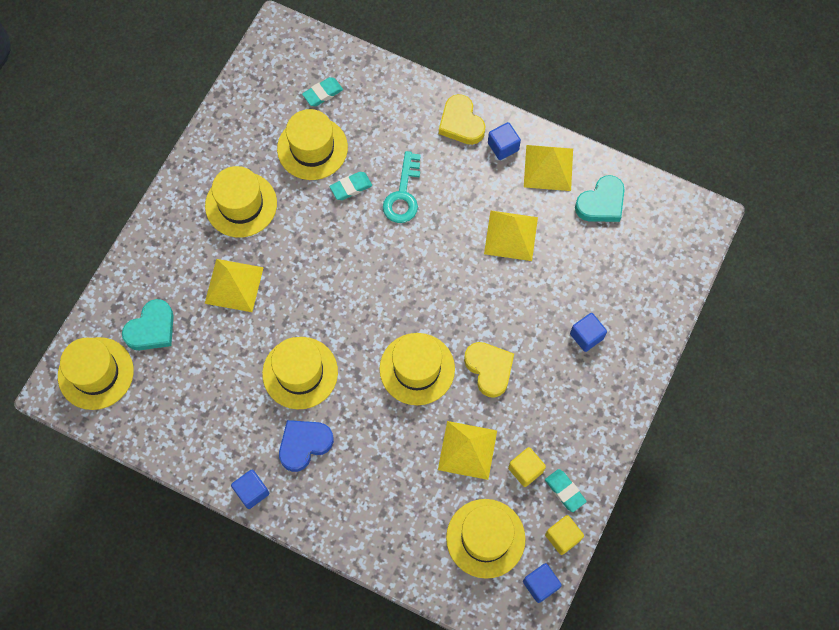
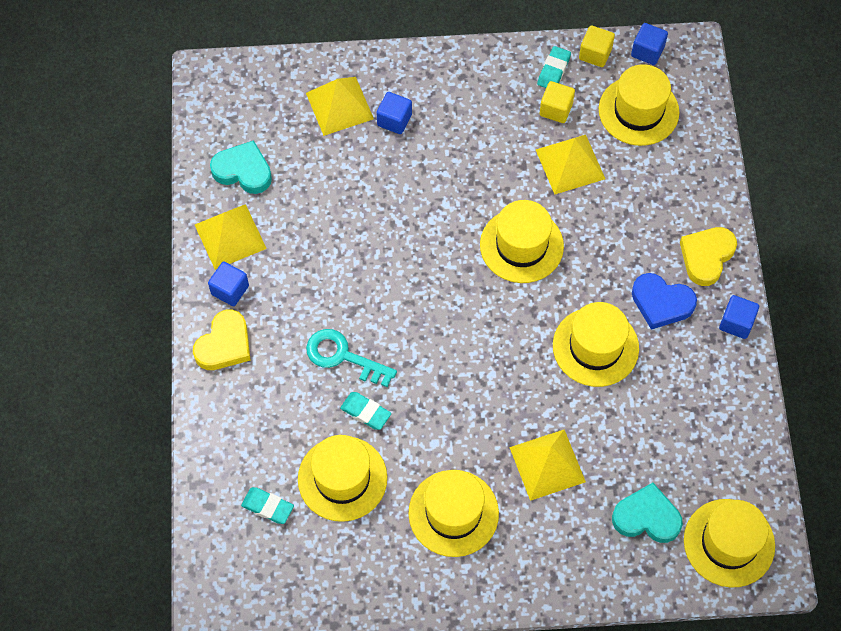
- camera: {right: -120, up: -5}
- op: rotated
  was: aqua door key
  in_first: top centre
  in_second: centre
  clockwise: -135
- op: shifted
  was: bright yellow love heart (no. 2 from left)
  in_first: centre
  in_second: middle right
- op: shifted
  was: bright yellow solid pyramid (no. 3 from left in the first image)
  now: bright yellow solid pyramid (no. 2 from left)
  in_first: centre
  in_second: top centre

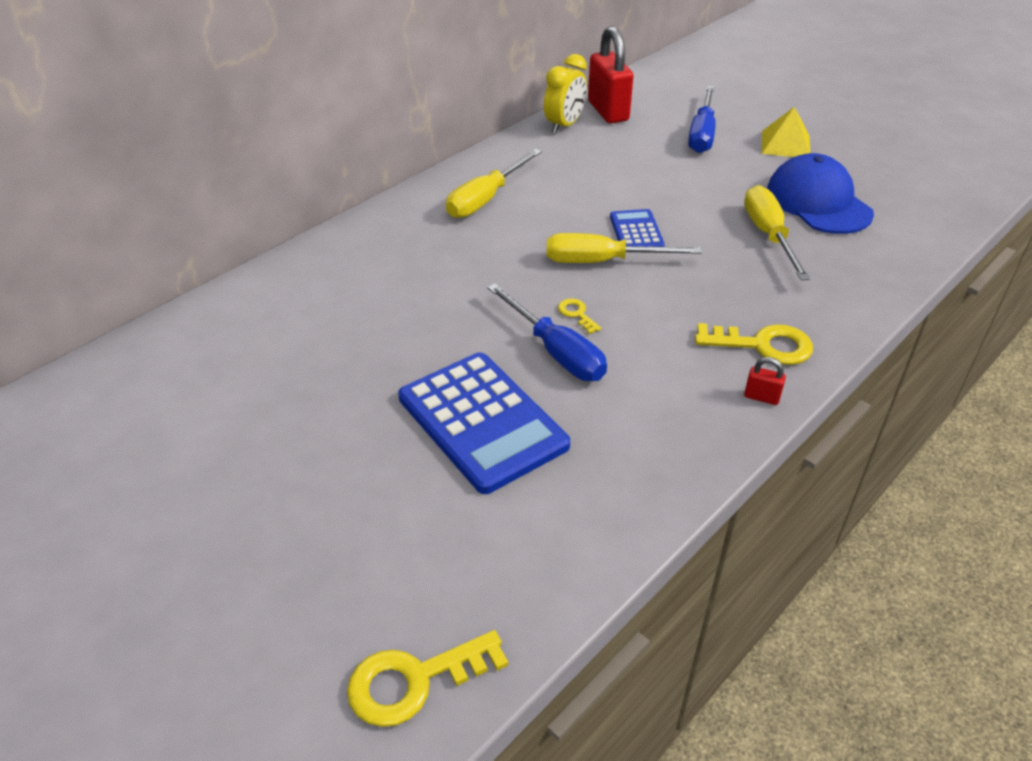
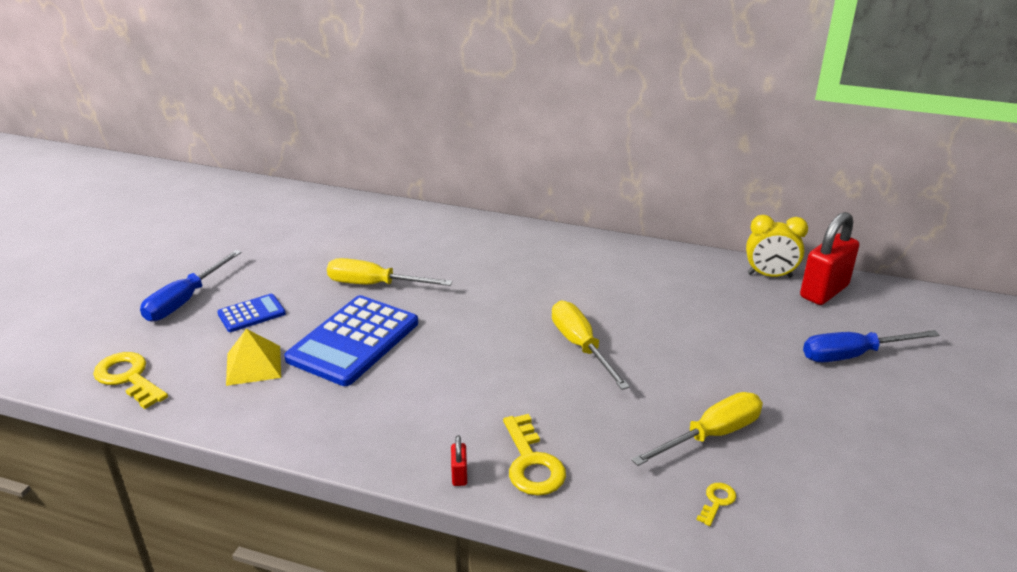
- camera: {right: 65, up: -10}
- op: shifted
  was: bright yellow screwdriver (no. 1 from left)
  in_first: top centre
  in_second: centre
- op: shifted
  was: cobalt screwdriver (no. 1 from left)
  in_first: centre
  in_second: middle left
- op: shifted
  was: bright yellow door key (no. 2 from left in the first image)
  now: bright yellow door key (no. 3 from left)
  in_first: centre
  in_second: bottom right
- op: shifted
  was: cobalt adding machine (no. 2 from left in the first image)
  now: cobalt adding machine (no. 1 from left)
  in_first: top centre
  in_second: middle left
- op: shifted
  was: bright yellow solid pyramid
  in_first: top right
  in_second: middle left
- op: gone
  was: cobalt cap
  in_first: top right

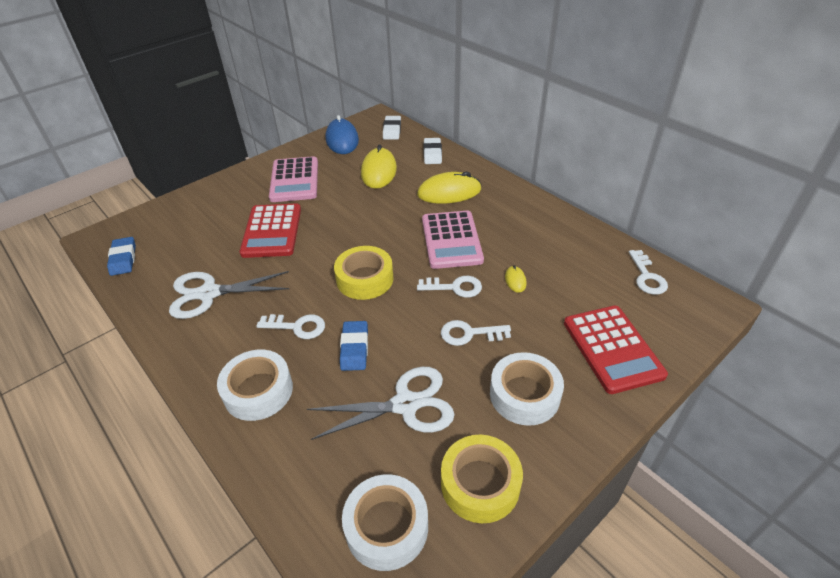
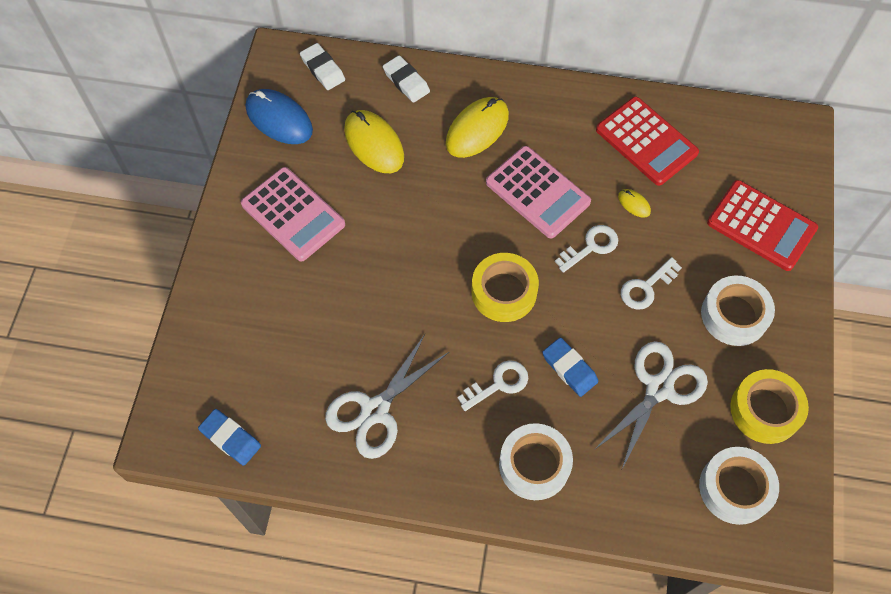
- camera: {right: -40, up: 20}
- op: shifted
  was: crimson adding machine (no. 1 from left)
  in_first: middle left
  in_second: top right
- op: gone
  was: pure white door key (no. 4 from left)
  in_first: middle right

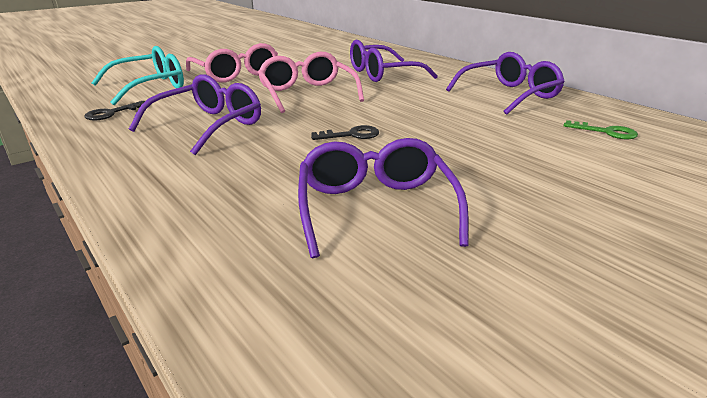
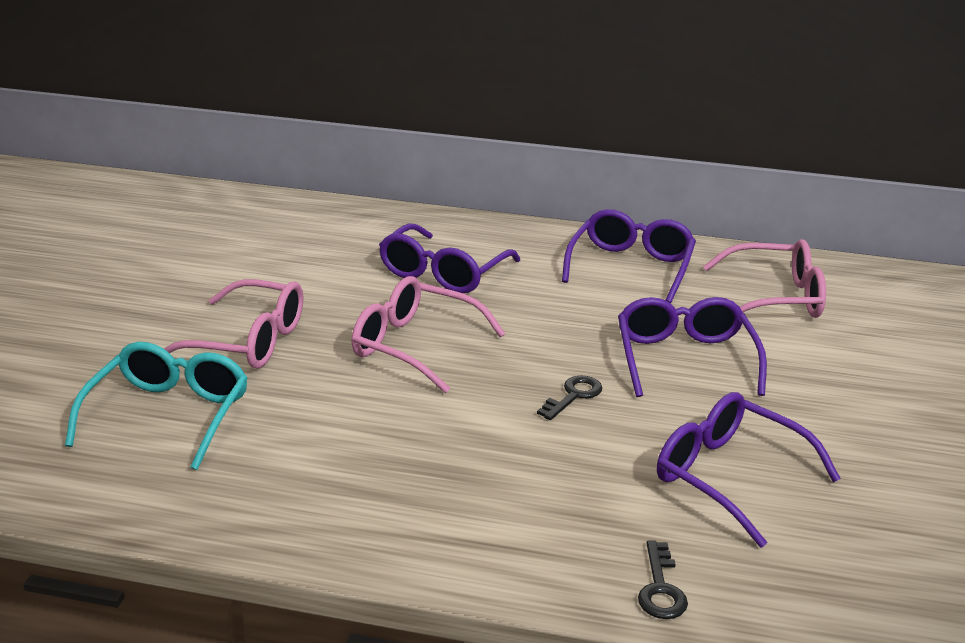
- camera: {right: -40, up: 0}
- op: shifted
  was: black door key (no. 1 from left in the first image)
  now: black door key (no. 2 from left)
  in_first: top left
  in_second: bottom right
- op: shifted
  was: royal purple eyeglasses (no. 1 from left in the first image)
  now: royal purple eyeglasses (no. 3 from left)
  in_first: top left
  in_second: middle right
- op: swapped
  was: green door key
  now: rosy eyeglasses (no. 3 from left)
  in_first: top right
  in_second: middle right

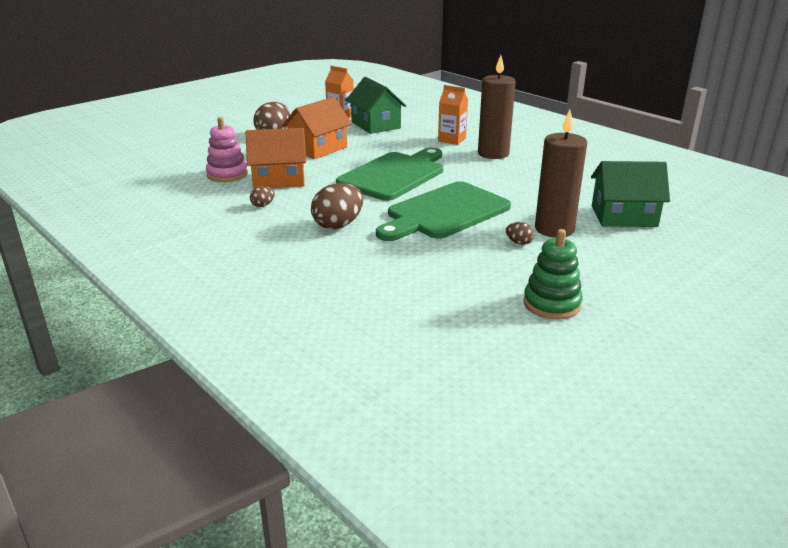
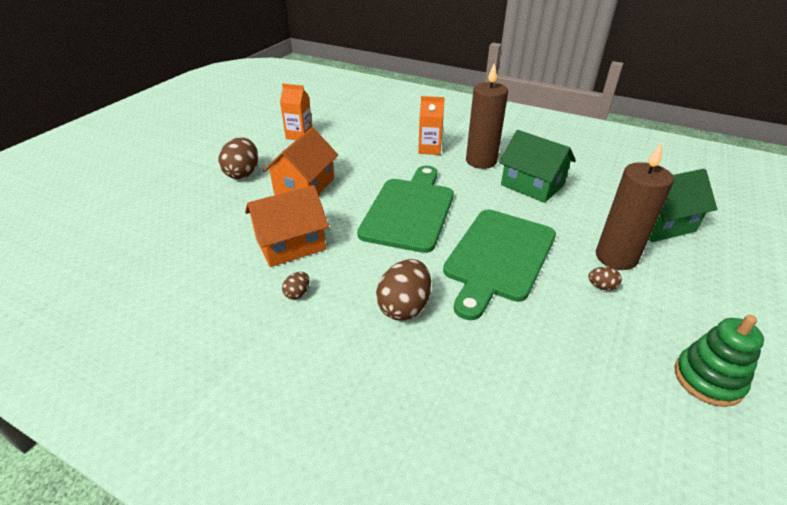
- camera: {right: -20, up: 10}
- op: gone
  was: rosy ring stacker
  in_first: top left
- op: shifted
  was: green cottage (no. 1 from left)
  in_first: top centre
  in_second: top right

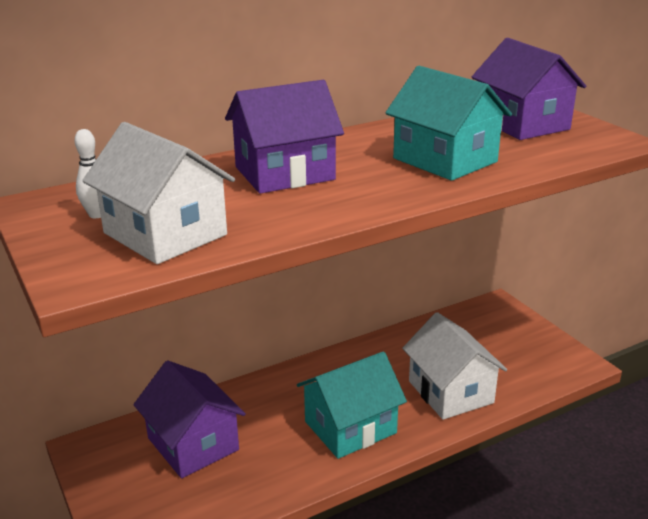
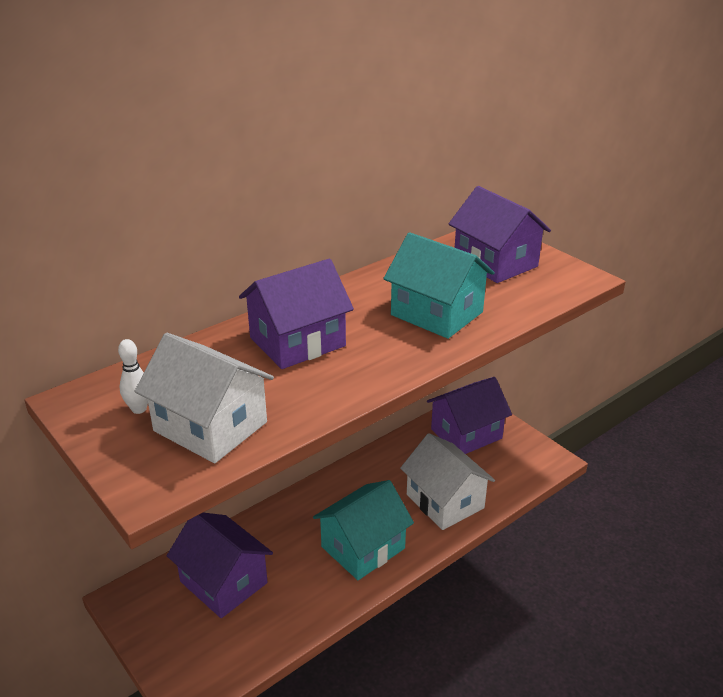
- camera: {right: -10, up: 5}
- op: new
  now: royal purple cottage (no. 3 from left)
  in_second: centre

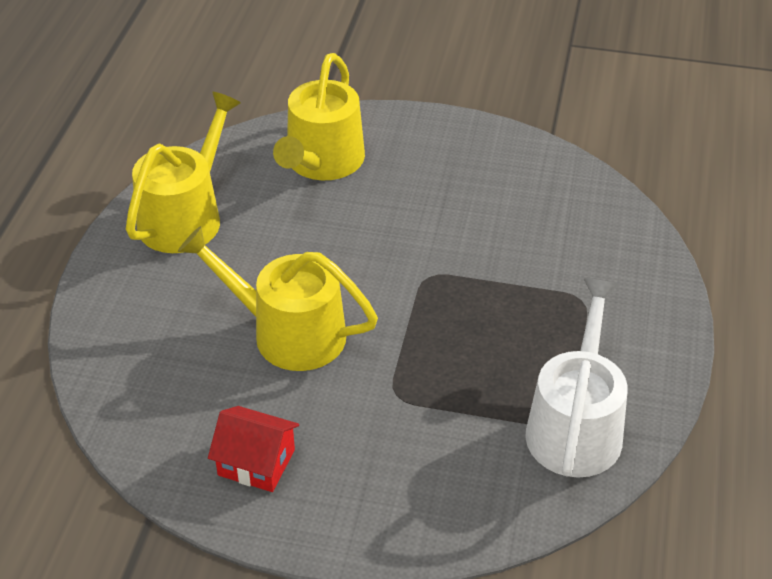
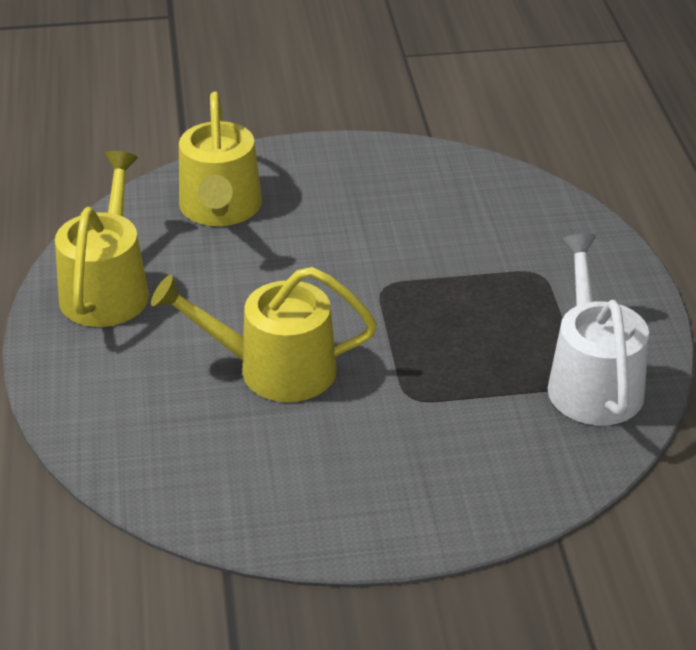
- camera: {right: -20, up: -5}
- op: gone
  was: crimson cottage
  in_first: bottom left

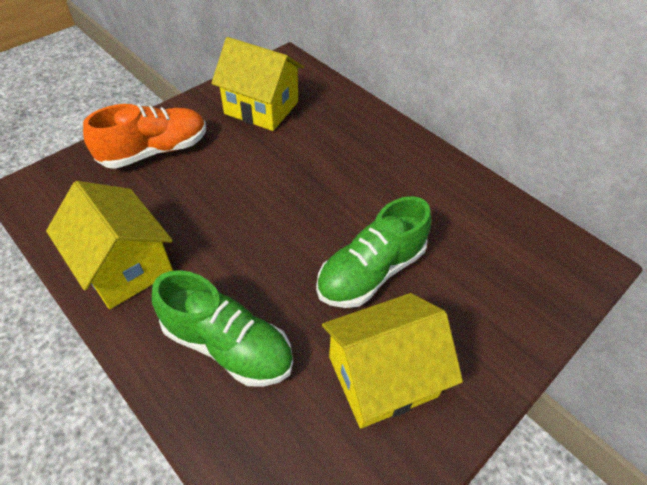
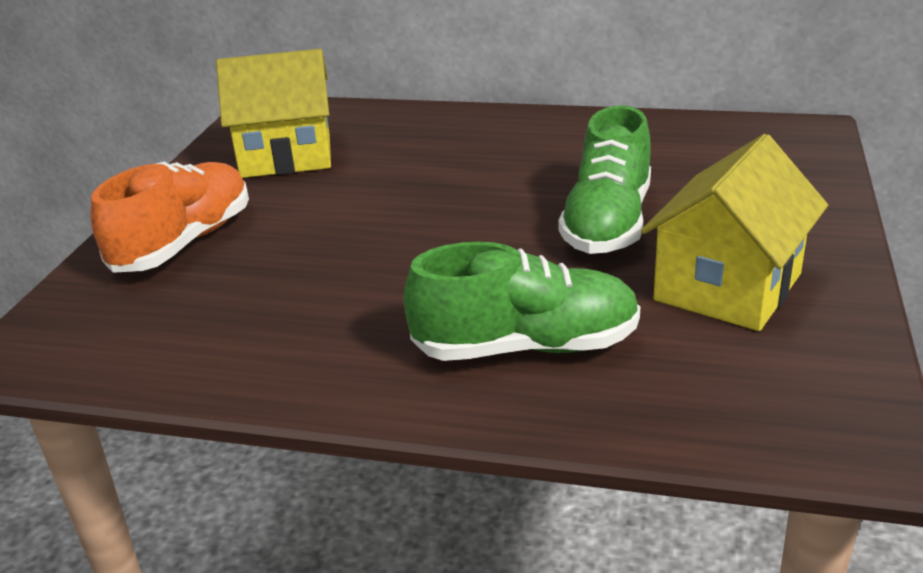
- camera: {right: -30, up: -20}
- op: gone
  was: bright yellow cottage (no. 1 from left)
  in_first: middle left

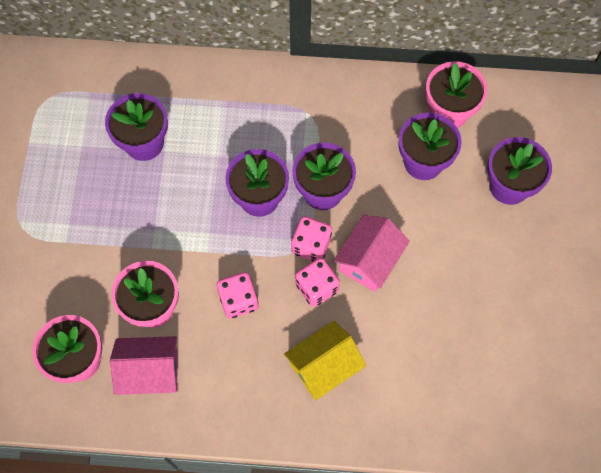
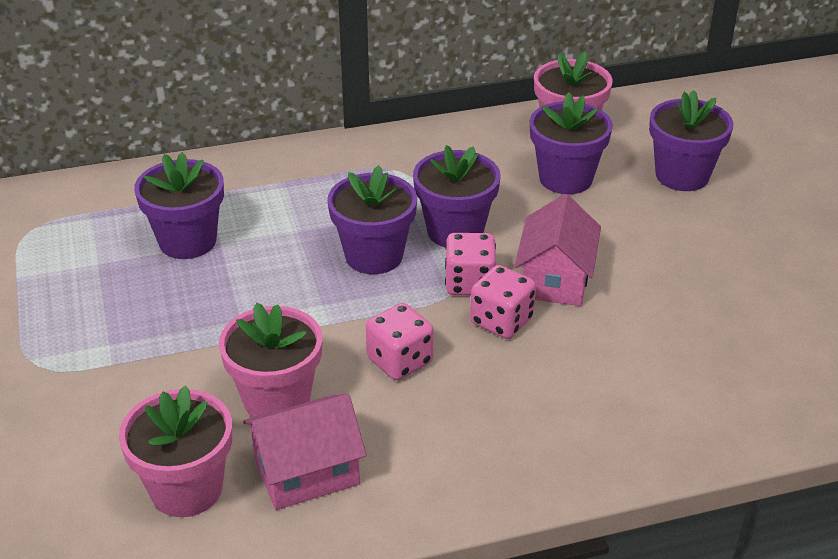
- camera: {right: -20, up: -30}
- op: gone
  was: bright yellow cottage
  in_first: bottom centre

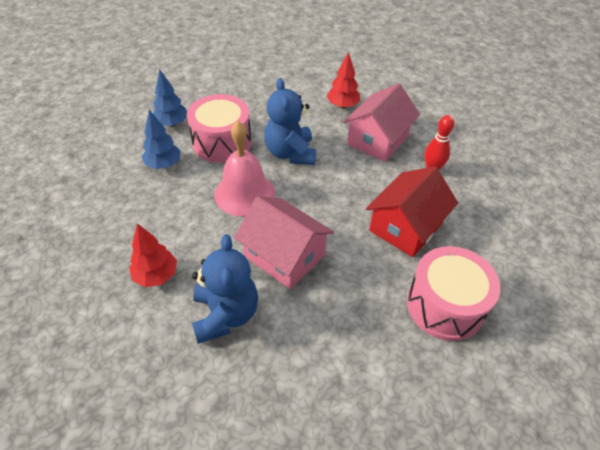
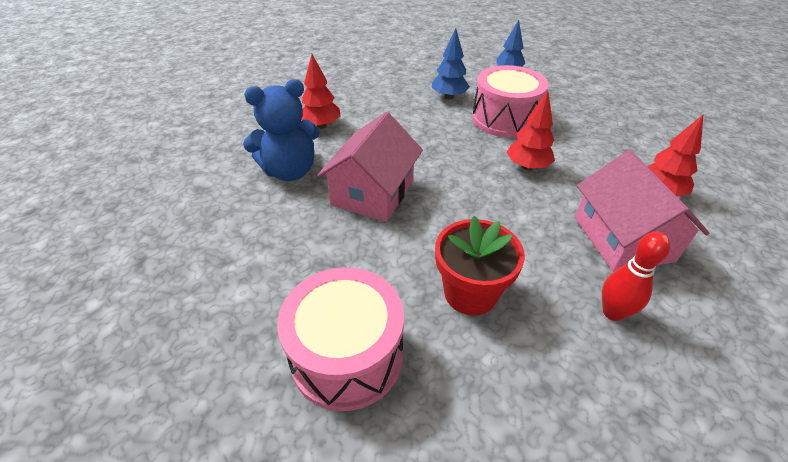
- camera: {right: 75, up: -5}
- op: gone
  was: rosy bell
  in_first: centre
- op: swapped
  was: cobalt teddy (no. 2 from left)
  now: crimson fir tree (no. 2 from left)
  in_first: top centre
  in_second: top right
- op: rotated
  was: rosy cottage (no. 2 from left)
  in_first: top centre
  in_second: middle right
  clockwise: 60
- op: swapped
  was: crimson cottage
  now: crimson potted plant
  in_first: middle right
  in_second: centre

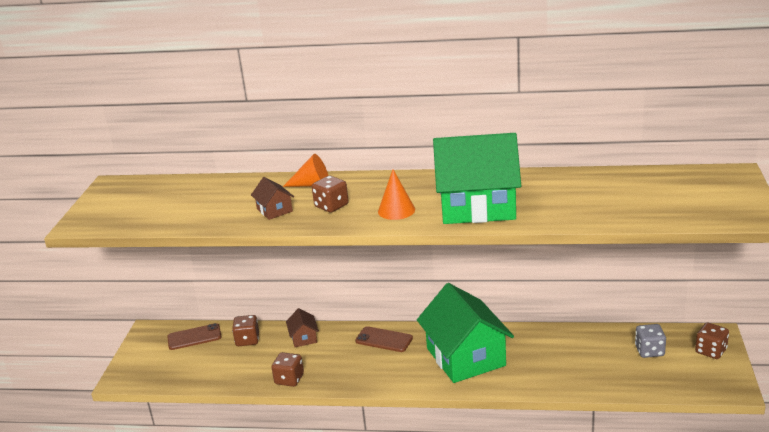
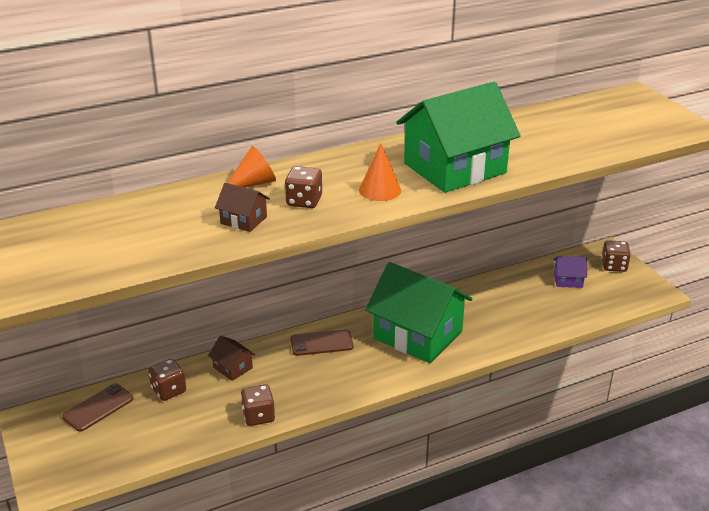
- camera: {right: -35, up: 5}
- op: swapped
  was: gray game die
  now: royal purple cottage
  in_first: bottom right
  in_second: middle right

